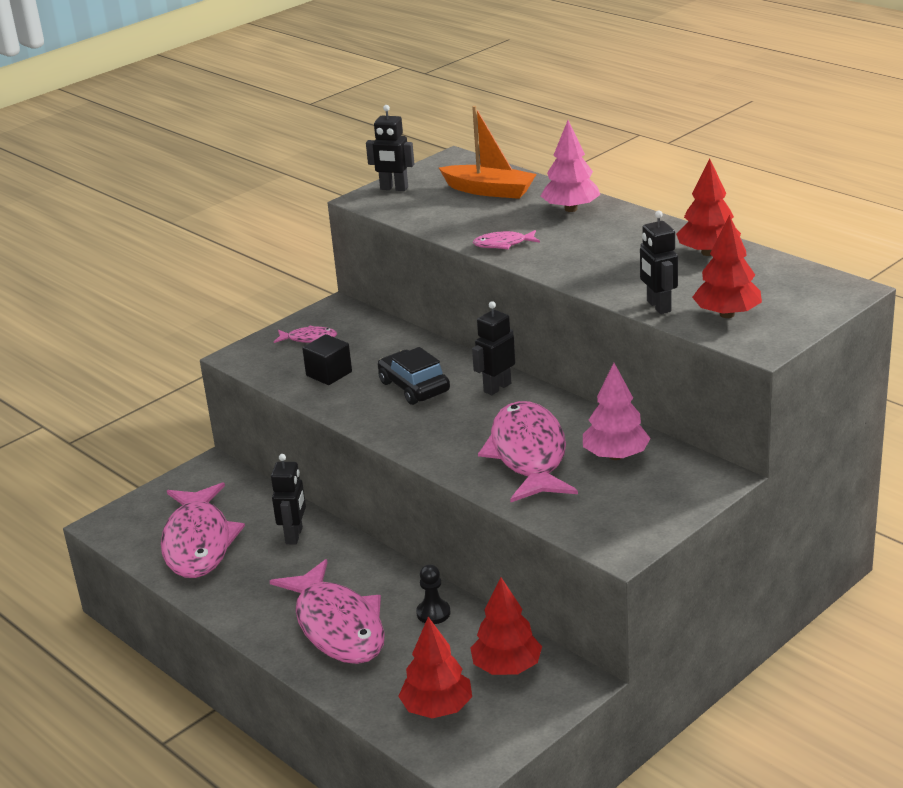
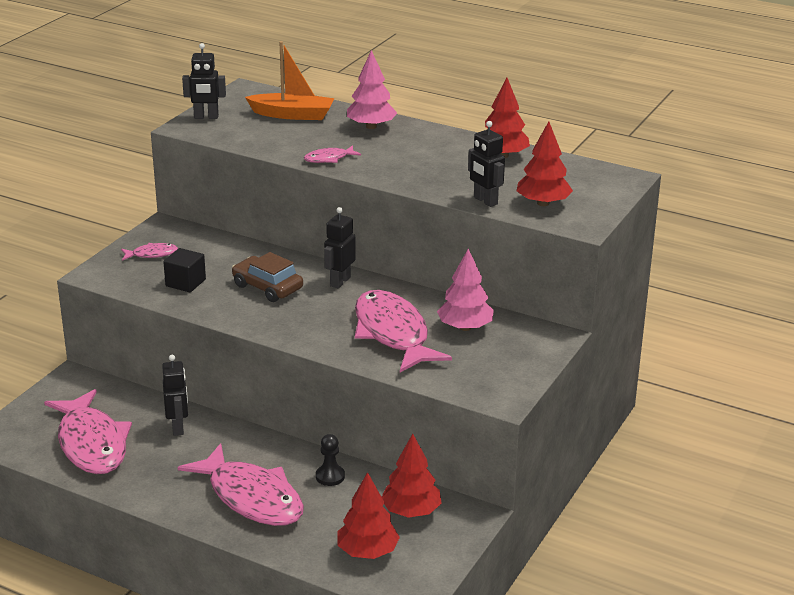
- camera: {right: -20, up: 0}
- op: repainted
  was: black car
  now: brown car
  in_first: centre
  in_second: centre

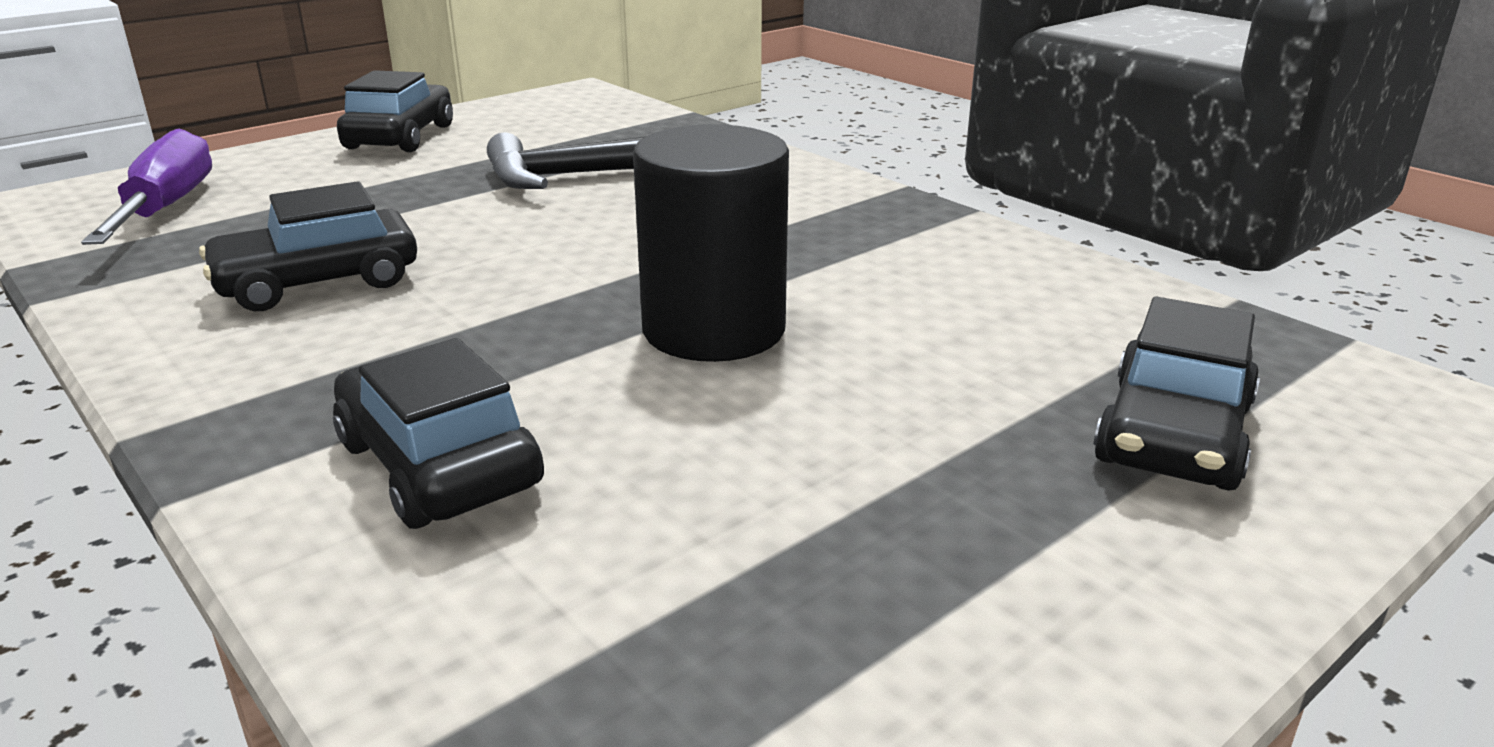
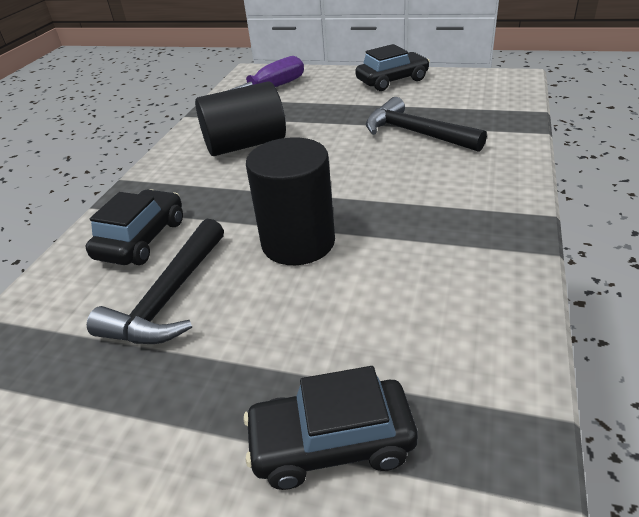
- camera: {right: 60, up: 10}
- op: swapped
  was: black car (no. 1 from left)
  now: black cylinder (no. 1 from left)
  in_first: top left
  in_second: top centre
- op: new
  now: black carpenter's hammer (no. 1 from left)
  in_second: middle left

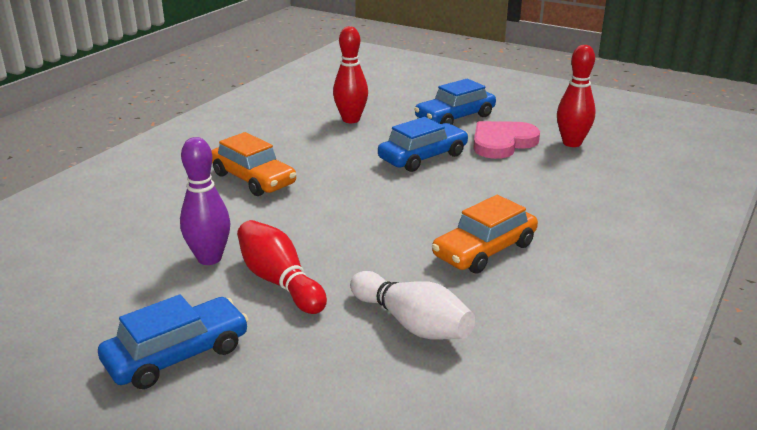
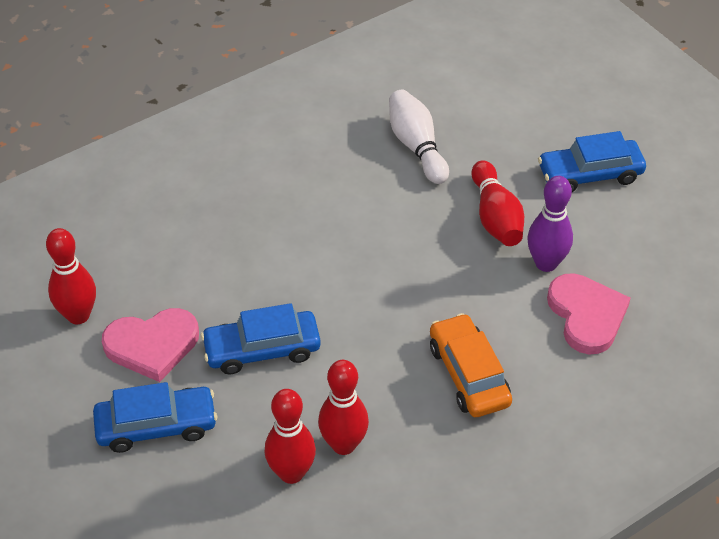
- camera: {right: -155, up: 20}
- op: gone
  was: orange-coloured car (no. 2 from left)
  in_first: centre
- op: new
  now: crimson skittle (no. 3 from left)
  in_second: bottom centre
- op: new
  now: rosy love heart (no. 2 from left)
  in_second: middle right

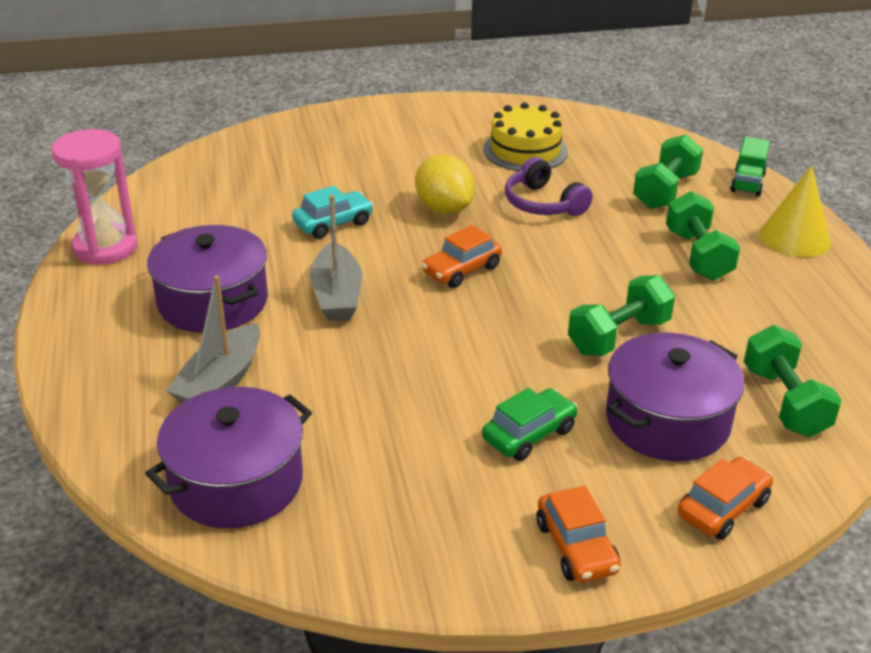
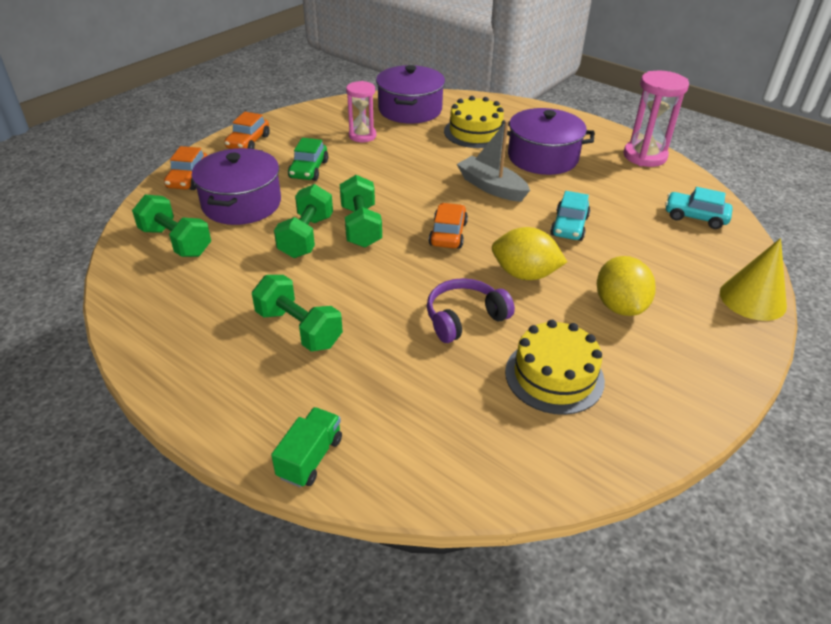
- camera: {right: 140, up: 5}
- op: swapped
  was: gray sailboat (no. 1 from left)
  now: bright yellow cake (no. 1 from left)
  in_first: middle left
  in_second: top centre
- op: rotated
  was: royal purple over-ear headphones
  in_first: top centre
  in_second: centre
  clockwise: -45
- op: rotated
  was: orange-coloured car (no. 2 from left)
  in_first: bottom centre
  in_second: top left
  clockwise: -105
- op: shifted
  was: green dumbbell (no. 2 from left in the first image)
  now: green dumbbell (no. 4 from left)
  in_first: top right
  in_second: centre
- op: rotated
  was: green lorry
  in_first: top right
  in_second: bottom centre
  clockwise: 45
- op: shifted
  was: bright yellow solid cone
  in_first: top right
  in_second: middle right
- op: new
  now: rosy hourglass (no. 1 from left)
  in_second: top centre
- op: new
  now: bright yellow citrus fruit (no. 2 from left)
  in_second: middle right
- op: new
  now: aqua car (no. 2 from left)
  in_second: middle right

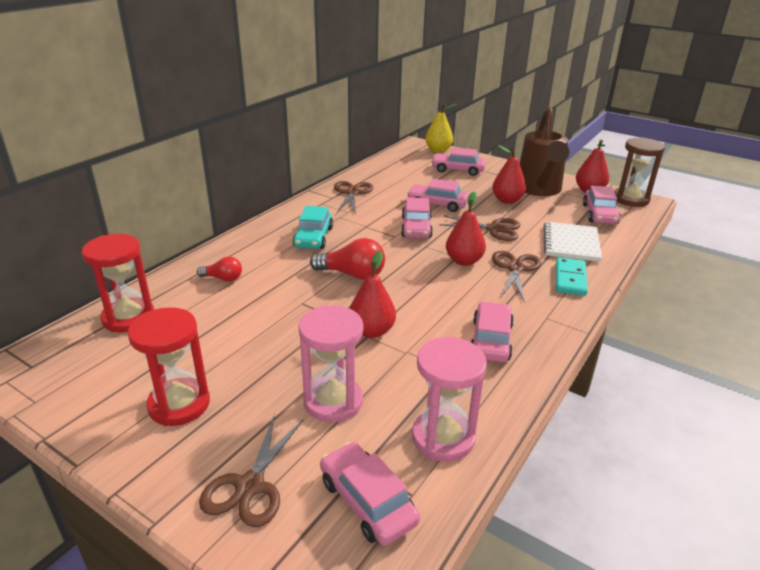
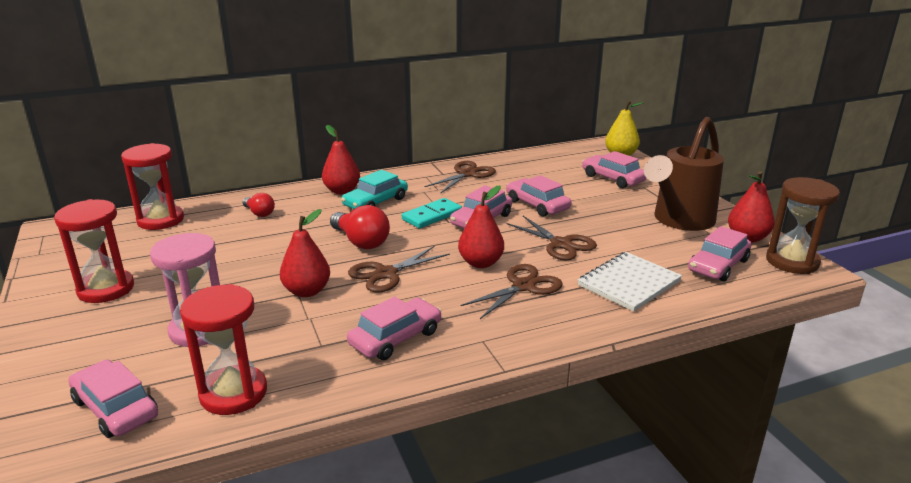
- camera: {right: 35, up: -5}
- op: shifted
  was: brown pair of scissors (no. 1 from left)
  in_first: bottom left
  in_second: centre
- op: rotated
  was: rosy car (no. 1 from left)
  in_first: bottom centre
  in_second: bottom left
  clockwise: -45
- op: repainted
  was: rosy hourglass (no. 2 from left)
  now: crimson hourglass (no. 3 from left)
  in_first: bottom centre
  in_second: bottom left
- op: shifted
  was: crimson pear (no. 3 from left in the first image)
  now: crimson pear (no. 2 from left)
  in_first: top right
  in_second: top centre
- op: shifted
  was: aqua domino piece
  in_first: middle right
  in_second: centre

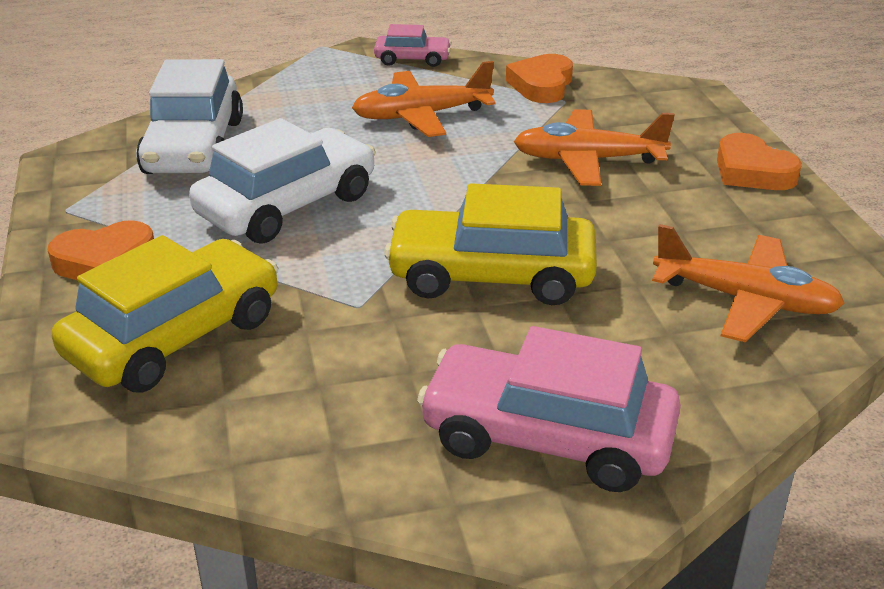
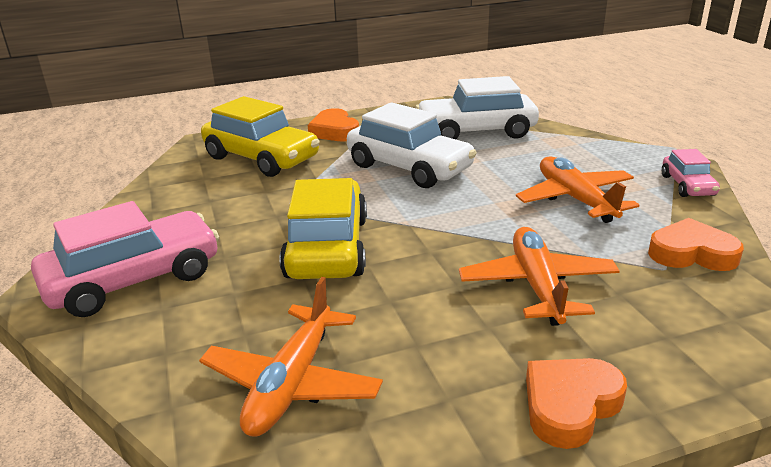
- camera: {right: 85, up: -5}
- op: rotated
  was: rosy car (no. 2 from left in the first image)
  in_first: bottom centre
  in_second: middle left
  clockwise: 45

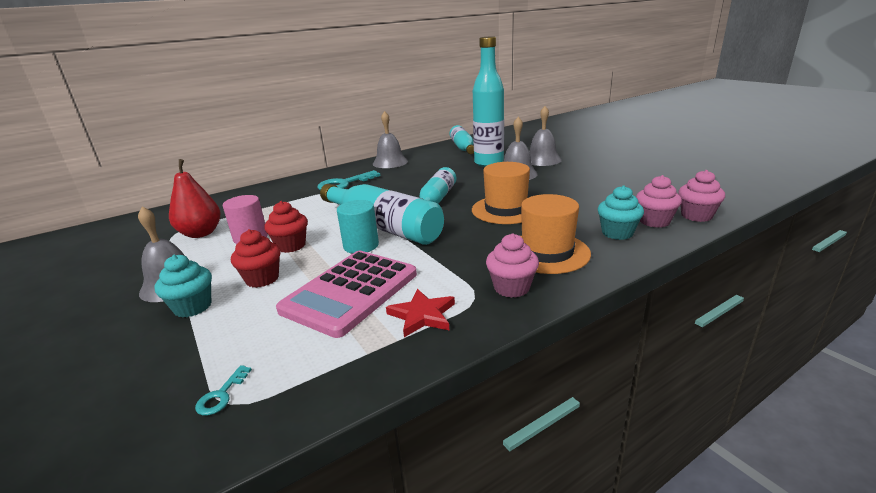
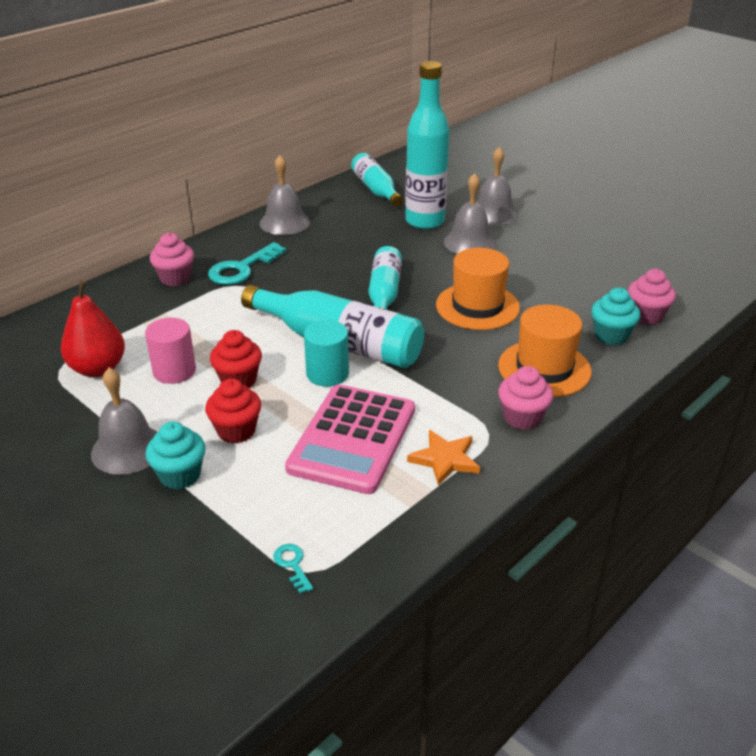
- camera: {right: -15, up: 10}
- op: rotated
  was: aqua door key (no. 1 from left in the first image)
  in_first: bottom left
  in_second: bottom centre
  clockwise: 150
- op: repainted
  was: crimson five-pointed star
  now: orange-coloured five-pointed star
  in_first: centre
  in_second: centre
- op: shifted
  was: rosy fairy cake (no. 3 from left in the first image)
  now: rosy fairy cake (no. 1 from left)
  in_first: middle right
  in_second: middle left

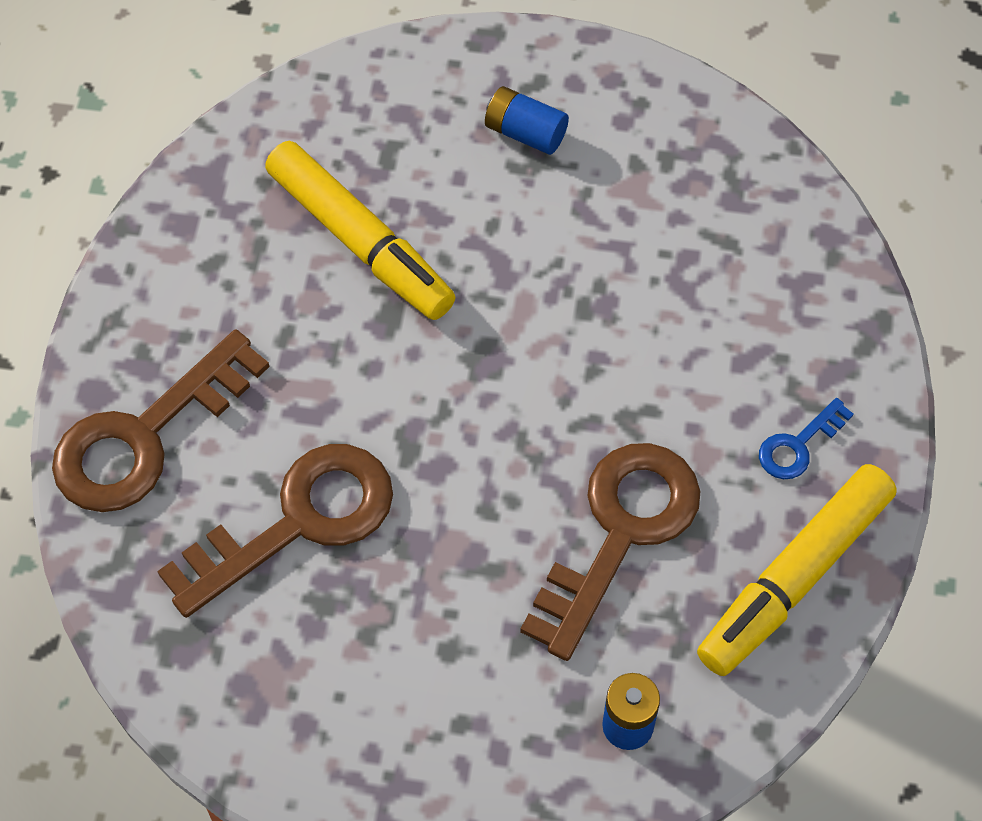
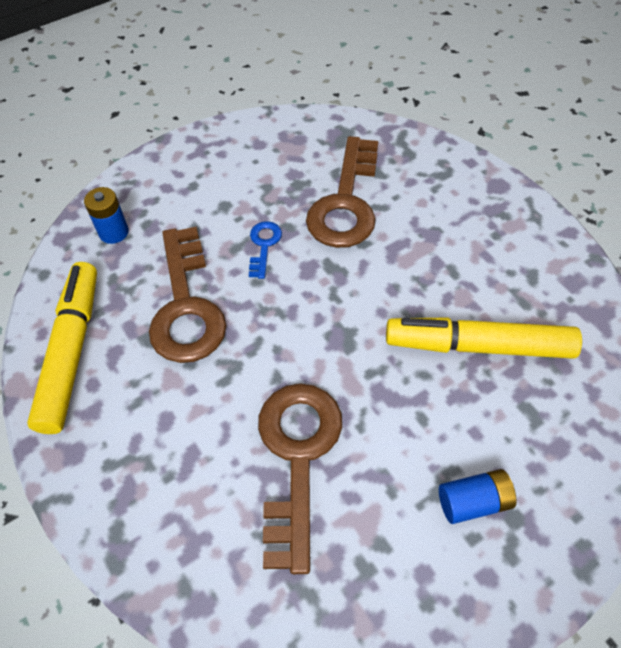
- camera: {right: 140, up: -5}
- op: shifted
  was: brown door key (no. 1 from left in the first image)
  now: brown door key (no. 2 from left)
  in_first: middle left
  in_second: bottom centre
- op: shifted
  was: cobalt door key
  in_first: middle right
  in_second: centre

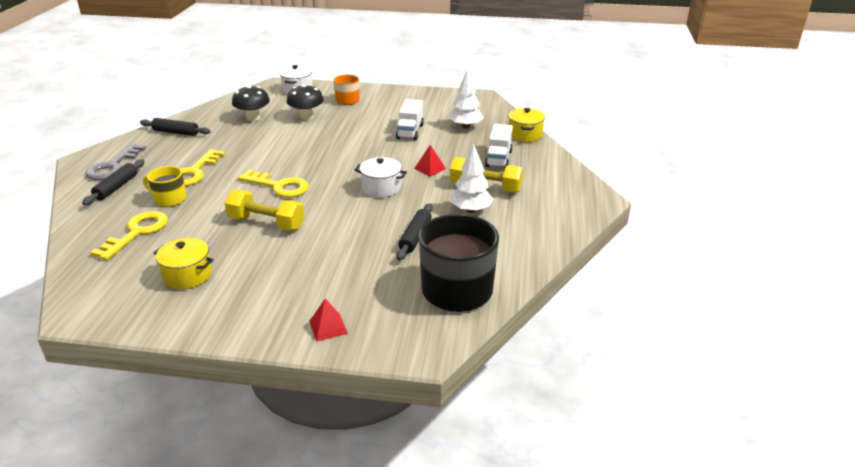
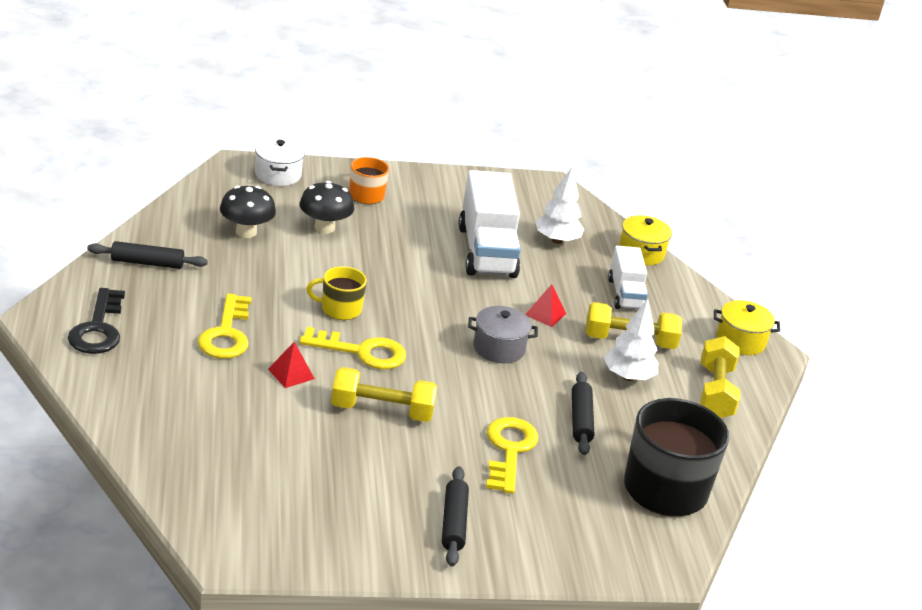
- camera: {right: -20, up: 0}
- op: shifted
  was: black rolling pin (no. 1 from left in the first image)
  now: black rolling pin (no. 2 from left)
  in_first: middle left
  in_second: bottom centre
- op: repainted
  was: gray door key
  now: black door key
  in_first: middle left
  in_second: middle left
- op: shifted
  was: bright yellow door key (no. 1 from left in the first image)
  now: bright yellow door key (no. 3 from left)
  in_first: middle left
  in_second: bottom centre
- op: shifted
  was: bright yellow mug
  in_first: middle left
  in_second: centre
- op: shifted
  was: bright yellow cooking pot (no. 1 from left in the first image)
  now: bright yellow cooking pot (no. 2 from left)
  in_first: middle left
  in_second: middle right
- op: shifted
  was: crimson solid pyramid (no. 1 from left)
  in_first: bottom centre
  in_second: middle left
- op: repainted
  was: pure white cooking pot (no. 2 from left)
  now: gray cooking pot
  in_first: centre
  in_second: centre
- op: scaled
  was: pure white lorry (no. 1 from left)
  in_first: top centre
  in_second: centre
  ratio: 1.71
- op: new
  now: bright yellow dumbbell (no. 3 from left)
  in_second: middle right

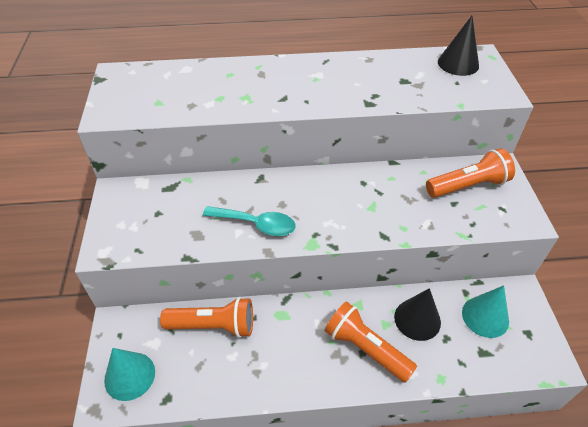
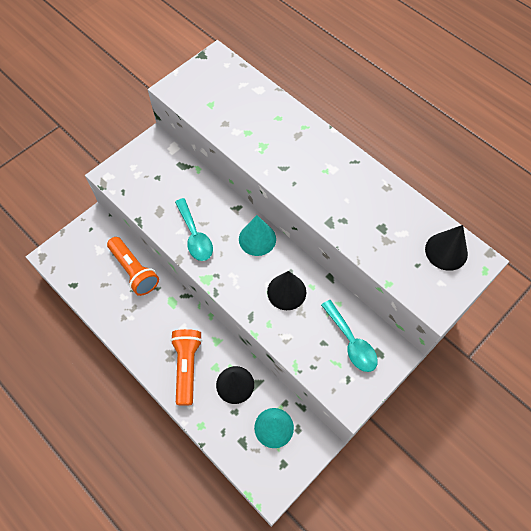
- camera: {right: 50, up: 15}
- op: shifted
  was: aqua solid cone (no. 1 from left)
  in_first: bottom left
  in_second: centre
- op: swapped
  was: orange-coloured torch (no. 3 from left)
  now: aqua teaspoon (no. 2 from left)
  in_first: middle right
  in_second: centre
- op: new
  now: black solid cone (no. 2 from left)
  in_second: centre

